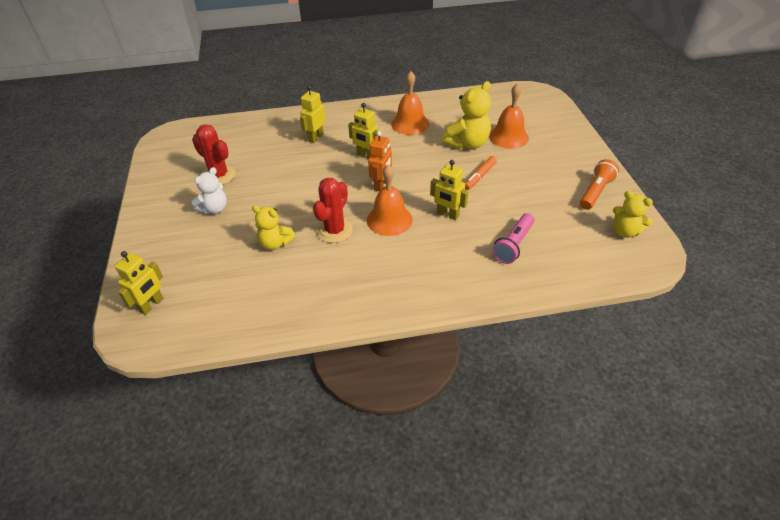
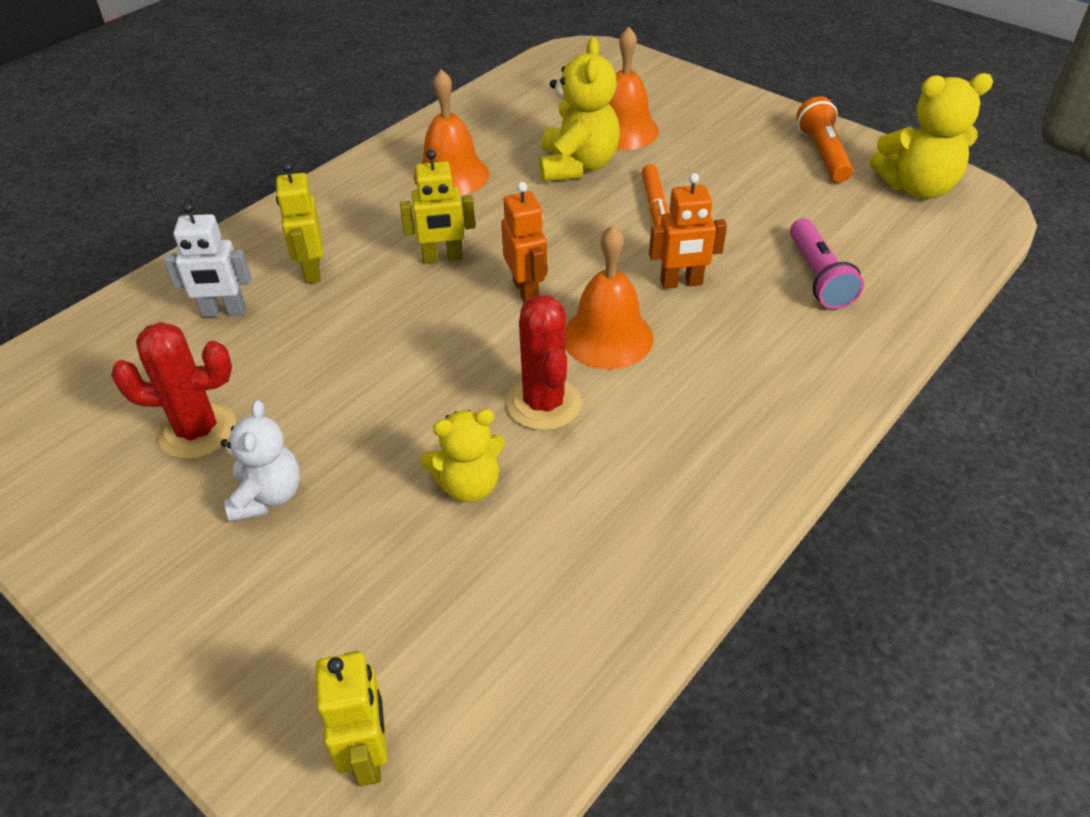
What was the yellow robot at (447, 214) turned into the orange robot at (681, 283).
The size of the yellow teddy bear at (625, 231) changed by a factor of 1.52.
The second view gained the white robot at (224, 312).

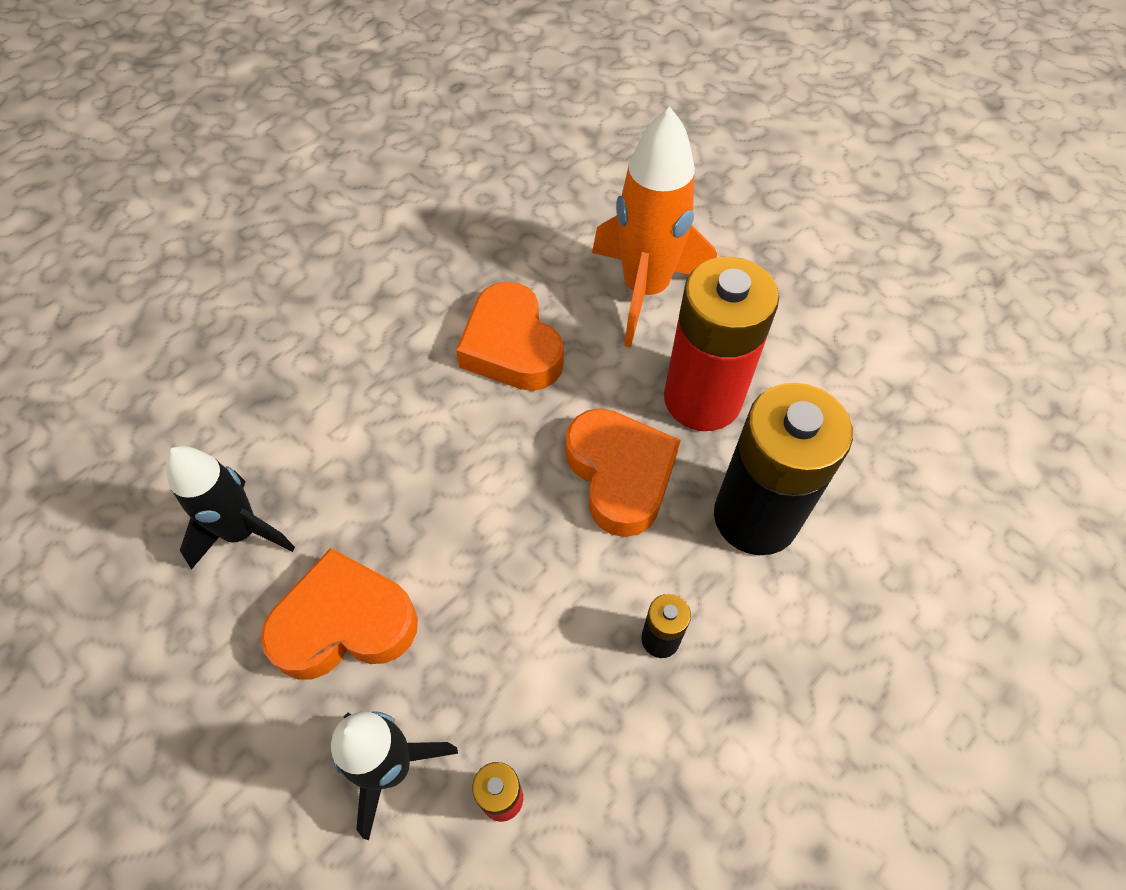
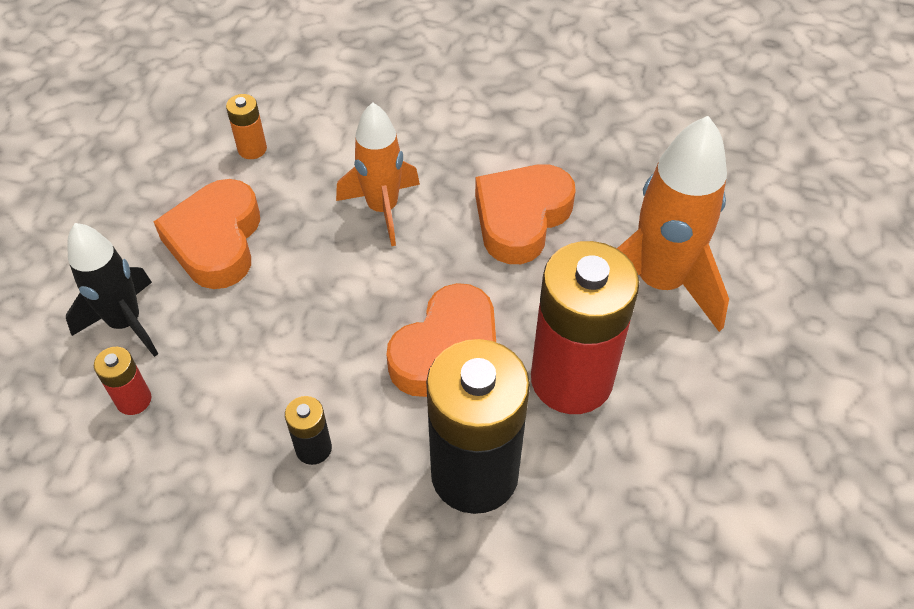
Where the black rocket stood at (242, 532), the orange battery came to stand at (252, 149).
The orange heart at (344, 623) ended up facing another way, 135 degrees counterclockwise from before.
The second view gained the orange rocket at (383, 209).

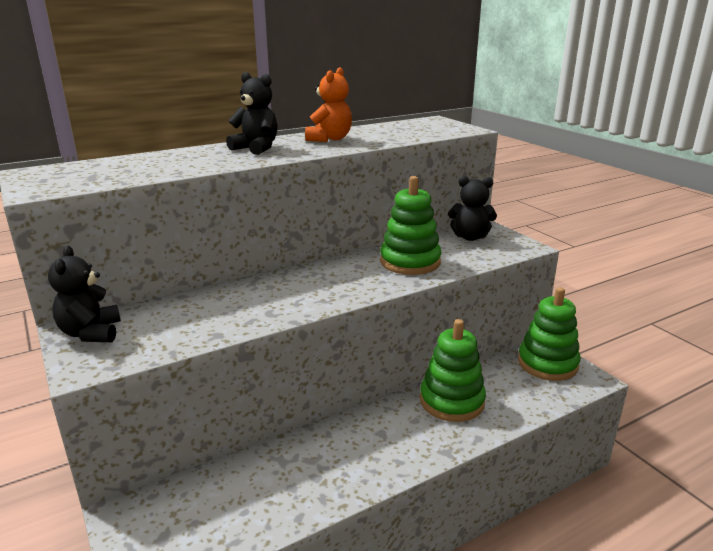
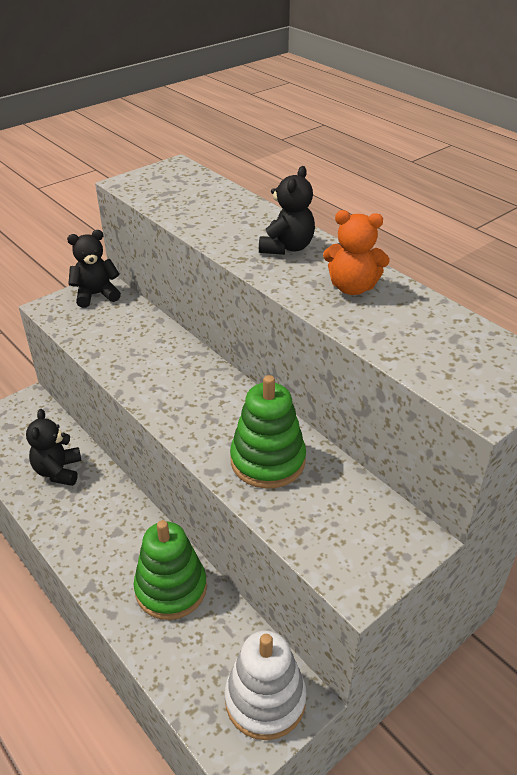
The black teddy bear ended up elsewhere, having gone from (470, 237) to (58, 471).
What was the green stacking toy at (547, 364) turned into the white stacking toy at (265, 699).

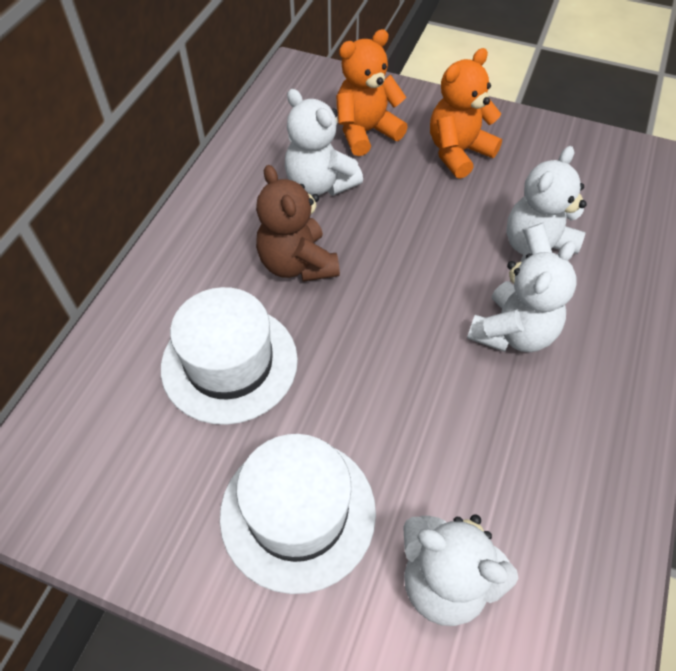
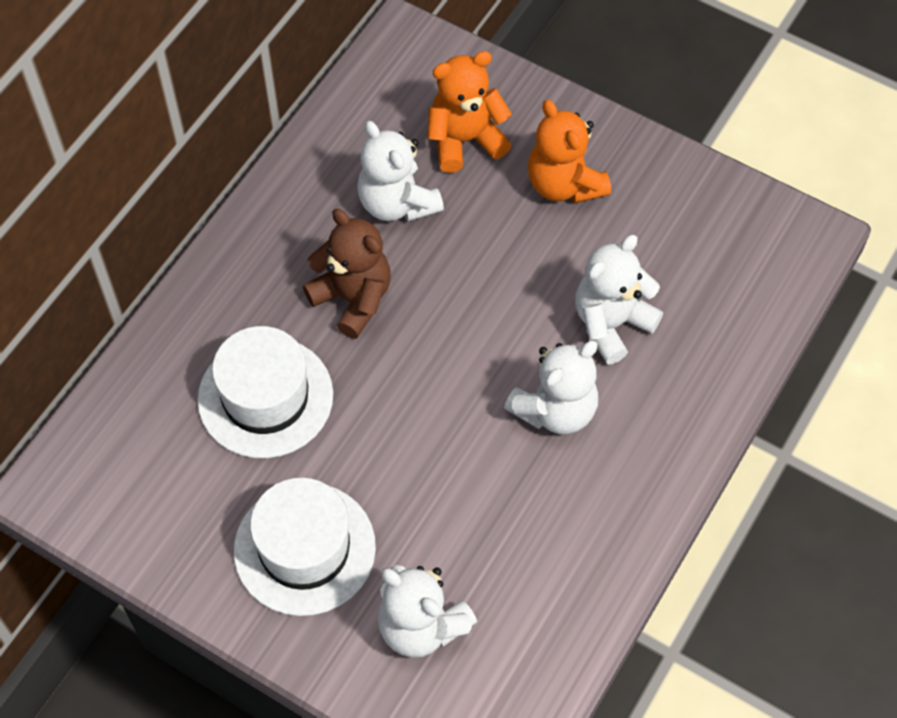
The orange teddy bear at (458, 152) ended up facing another way, 90 degrees counterclockwise from before.
The brown teddy bear at (297, 264) ended up facing another way, 150 degrees clockwise from before.

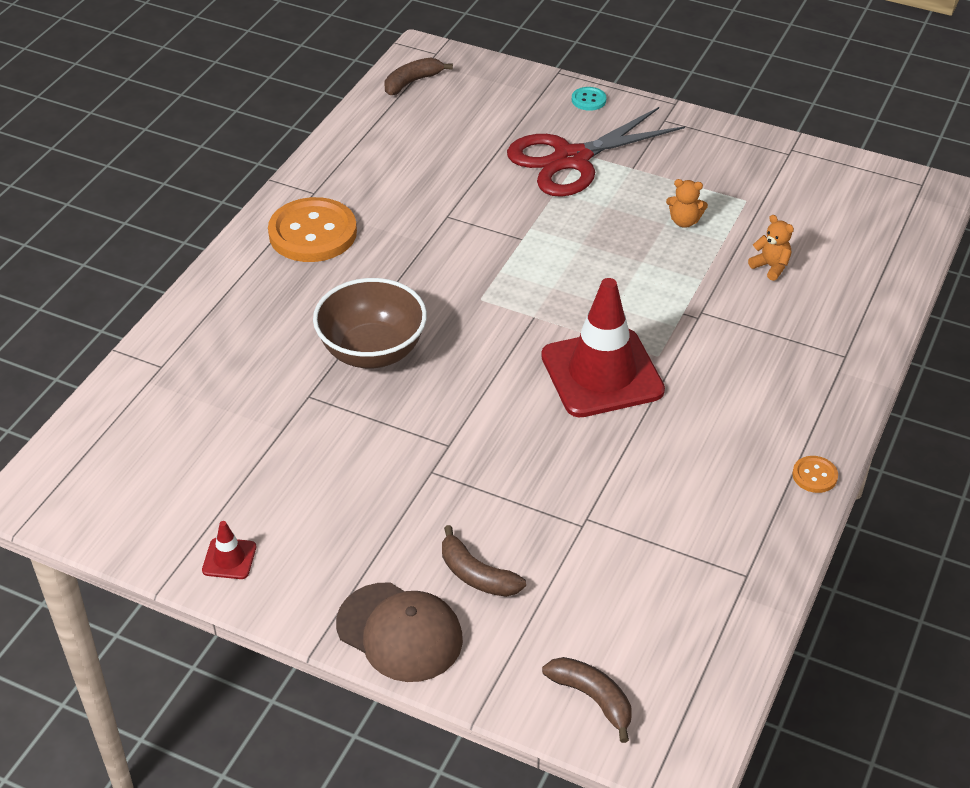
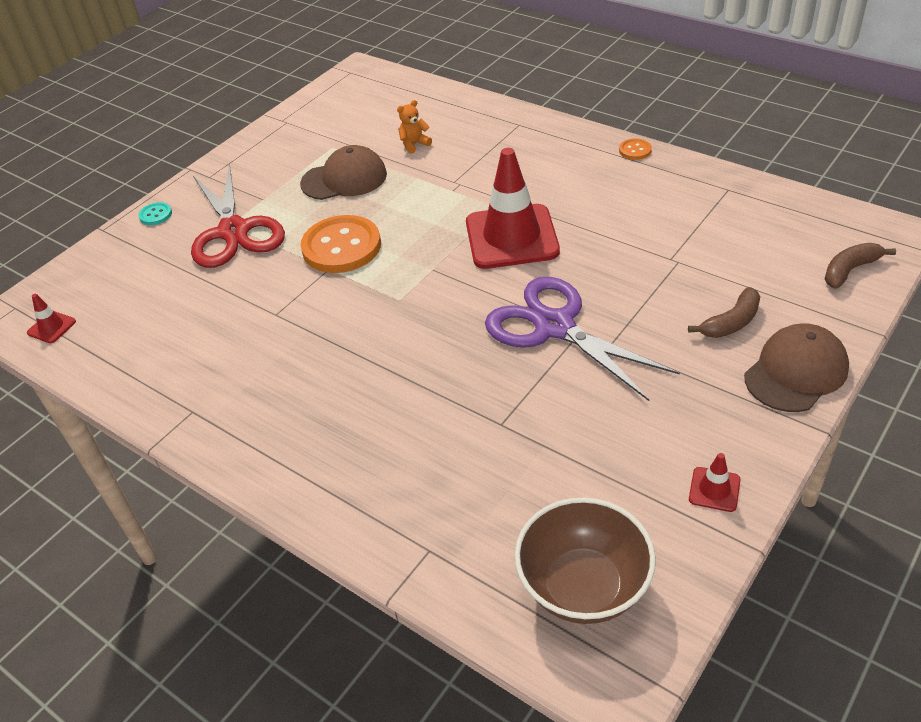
Where the brown banana stood at (412, 82), the red traffic cone came to stand at (51, 327).
Where the orange teddy bear stood at (684, 221), the brown cap came to stand at (344, 179).
The orange button ended up elsewhere, having gone from (312, 233) to (341, 247).
The brown bowl ended up elsewhere, having gone from (372, 351) to (583, 587).
The second view gained the purple scissors at (554, 327).

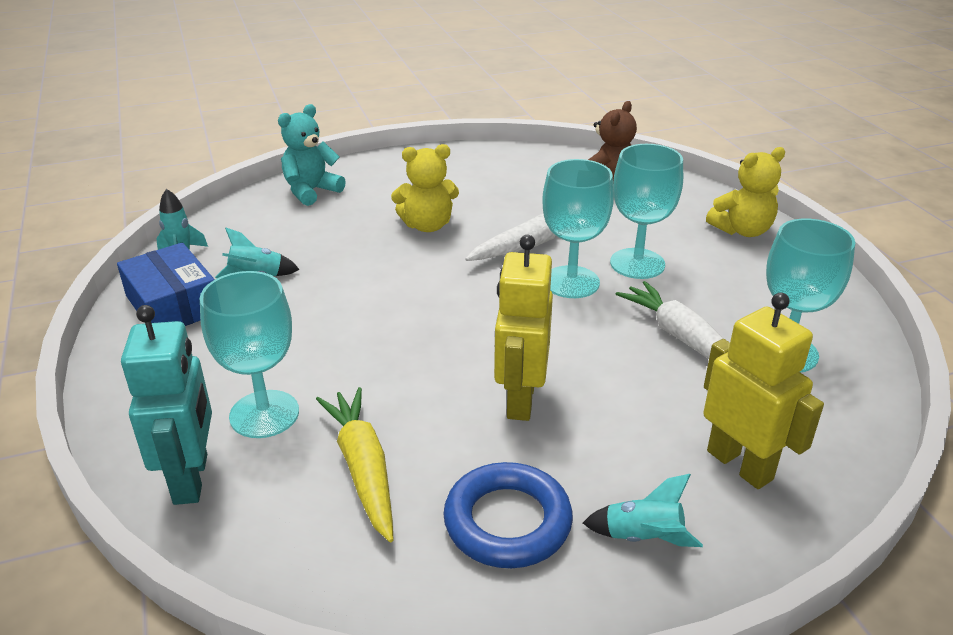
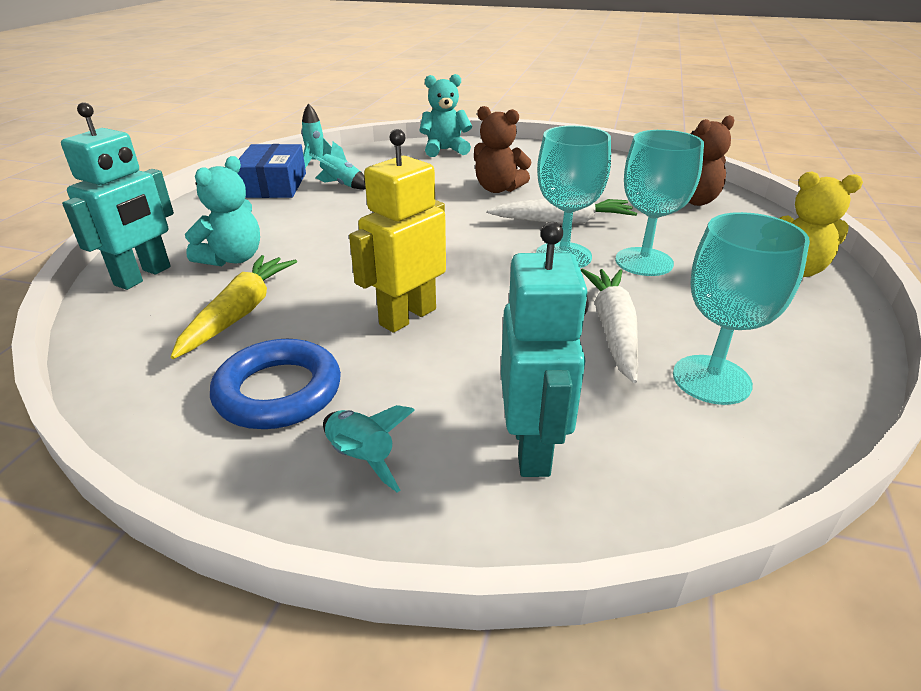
What was the yellow teddy bear at (427, 225) turned into the brown teddy bear at (498, 189).
Where the turquoise goblet stood at (264, 414), the turquoise teddy bear came to stand at (233, 258).
What was the yellow robot at (740, 465) turned into the turquoise robot at (532, 448).

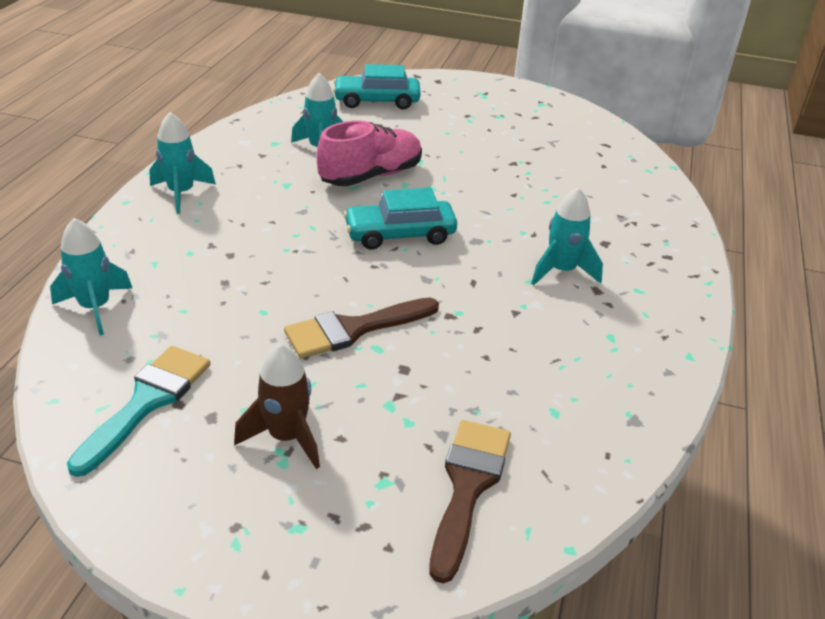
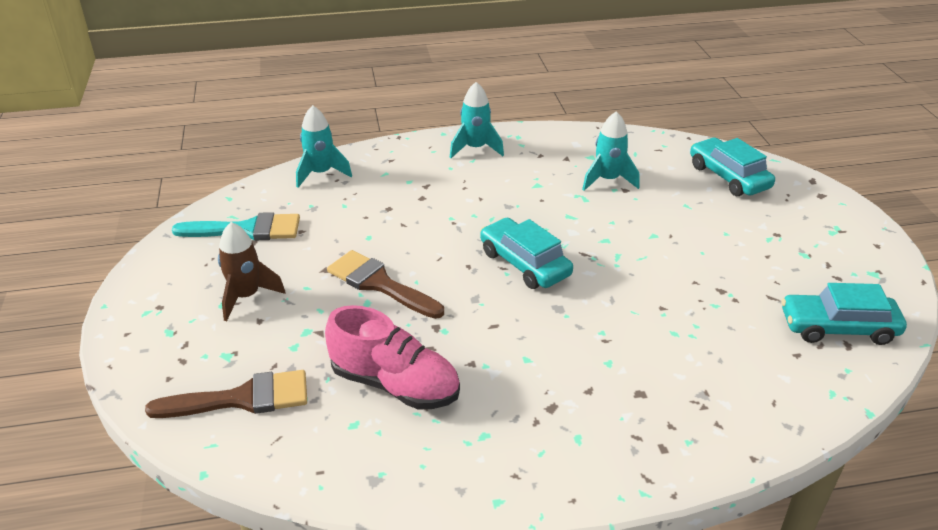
The pink shoe ended up elsewhere, having gone from (371, 176) to (395, 384).
The second view lost the turquoise rocket at (562, 271).
The second view gained the turquoise car at (838, 327).

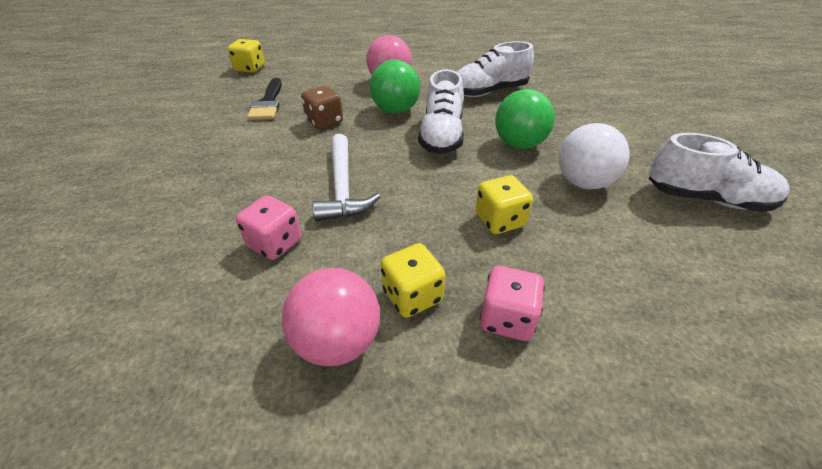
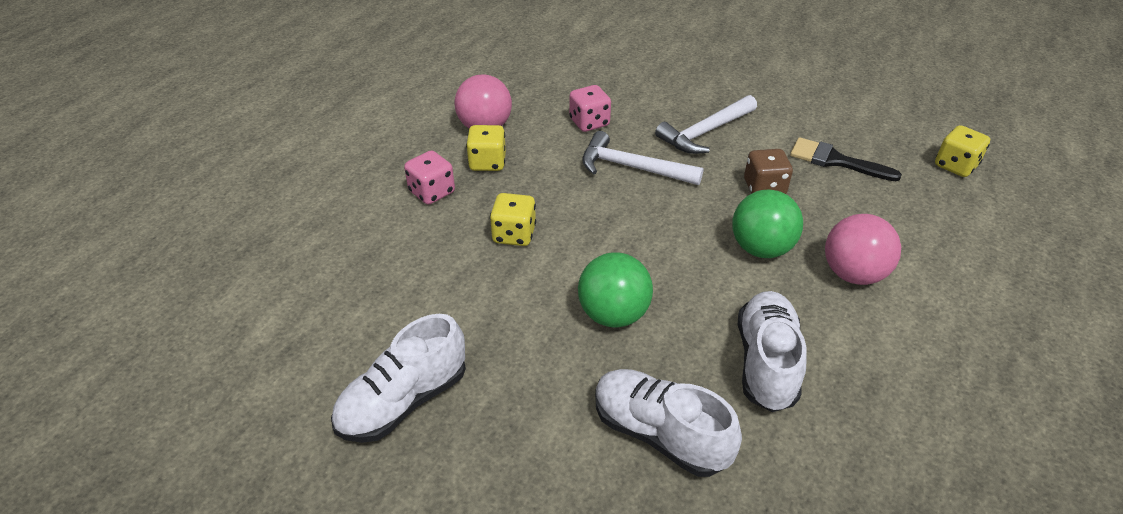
The white shoe ended up elsewhere, having gone from (441, 136) to (659, 434).
The second view lost the white ball at (583, 182).
The second view gained the white hammer at (705, 132).

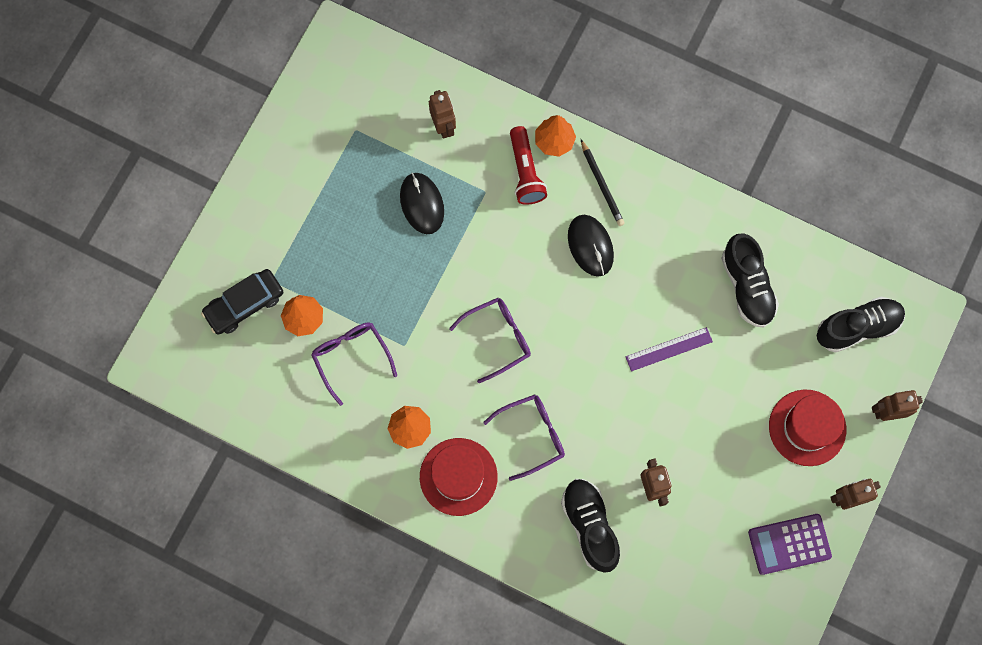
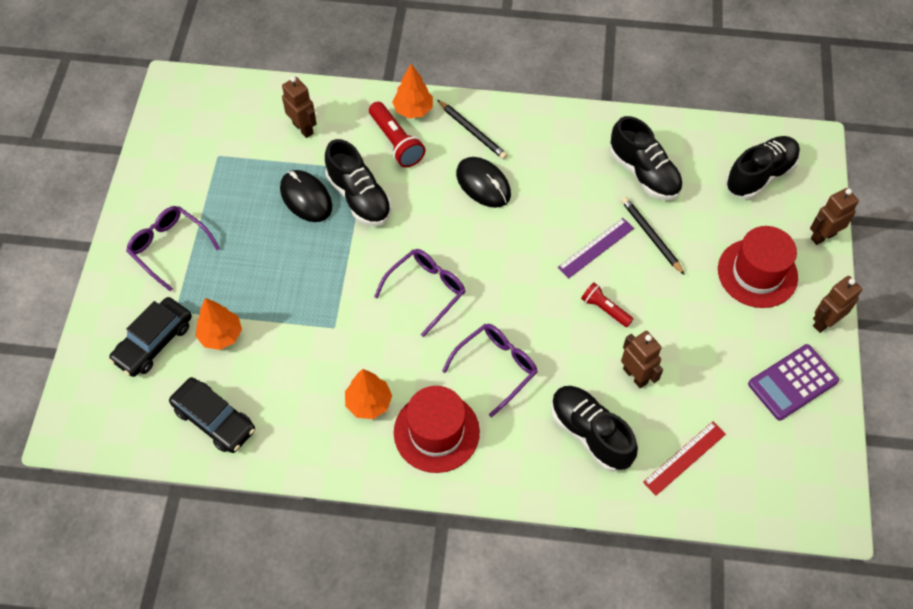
The purple glasses ended up elsewhere, having gone from (351, 357) to (169, 248).
The second view gained the black shoe at (359, 197).
The second view gained the black pencil at (651, 236).
The second view gained the red flashlight at (605, 309).
The second view gained the black car at (214, 420).
The second view gained the red ruler at (684, 457).

